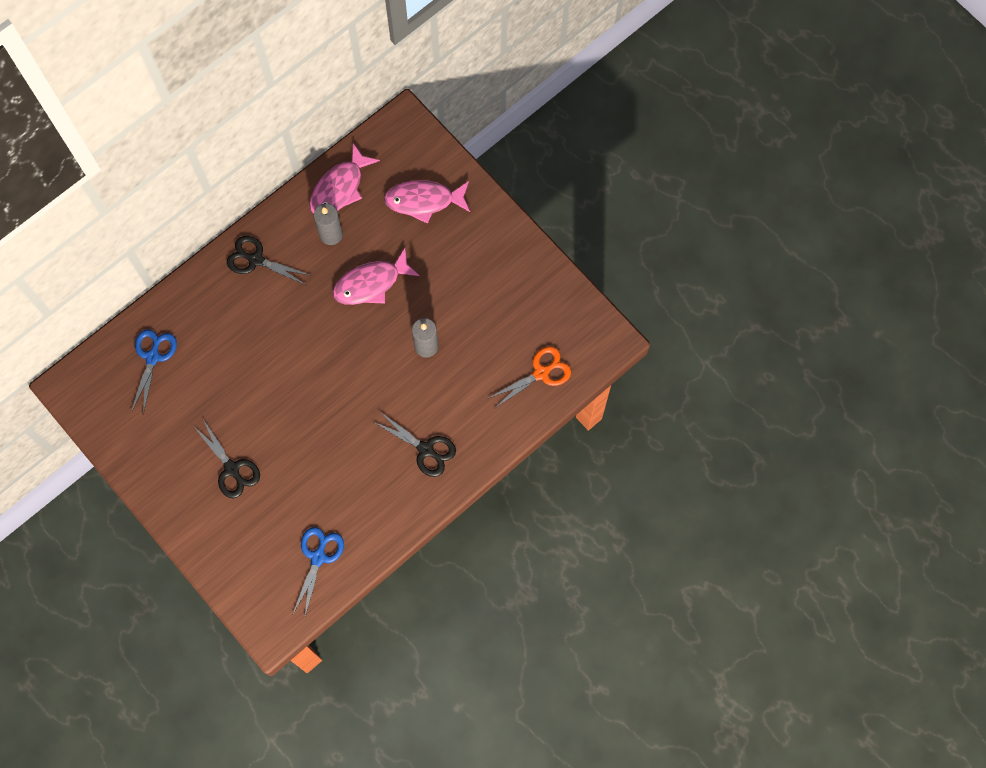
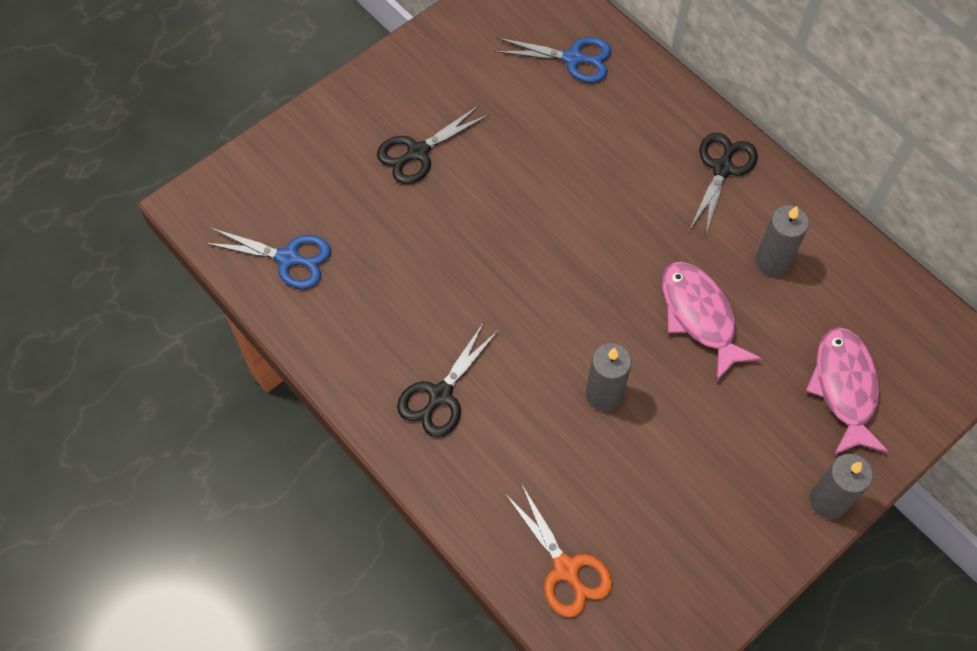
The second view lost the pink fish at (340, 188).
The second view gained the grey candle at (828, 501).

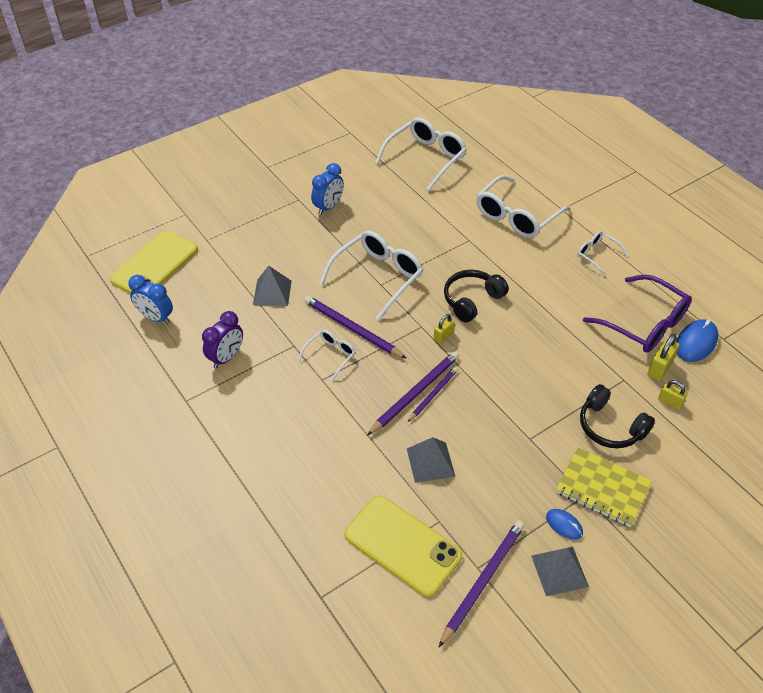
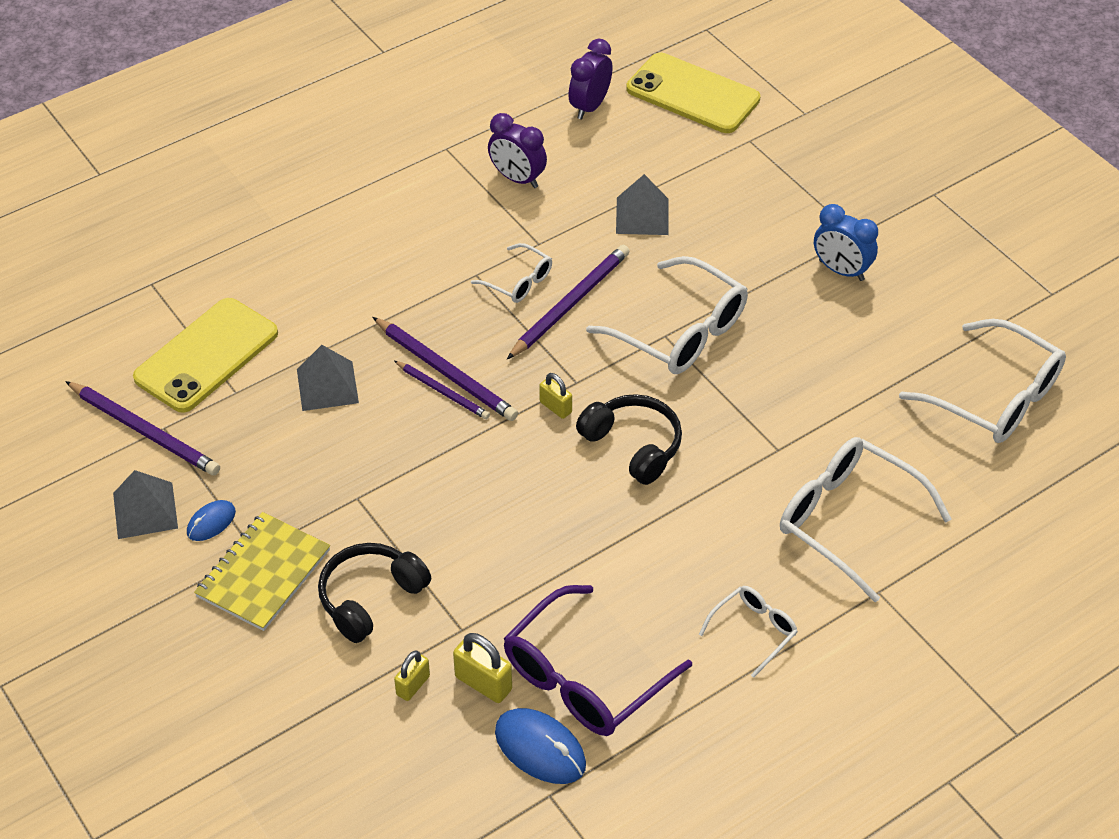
What was the blue clock at (156, 318) turned into the purple clock at (590, 107).

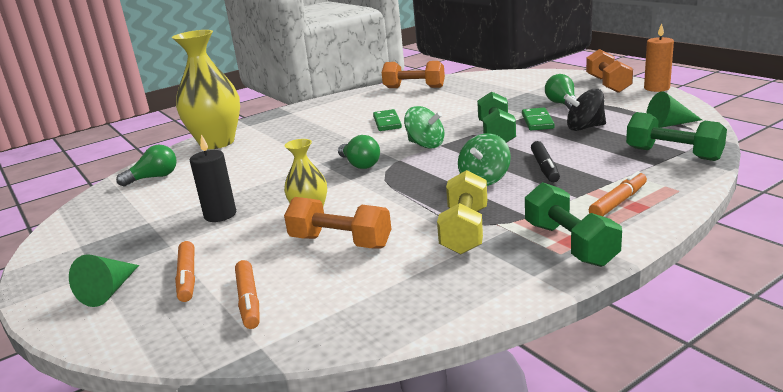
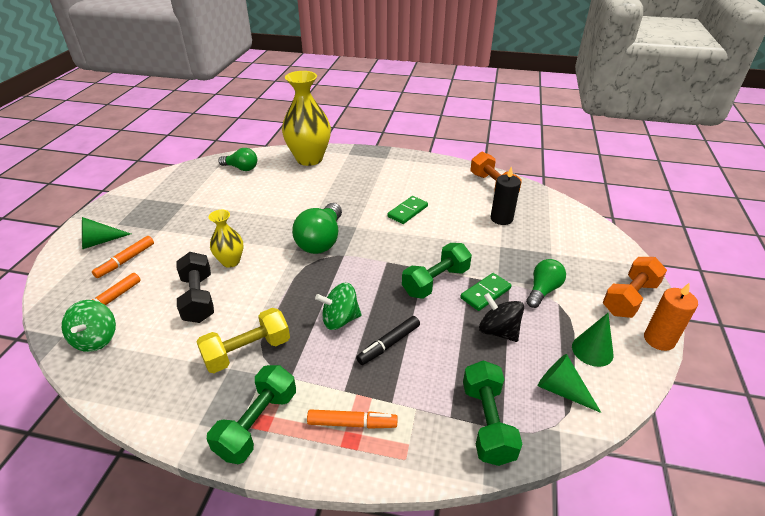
The green spinning top ended up elsewhere, having gone from (425, 145) to (96, 339).
The black candle ended up elsewhere, having gone from (220, 215) to (501, 218).
The size of the green light bulb at (360, 164) changed by a factor of 1.58.
What was the orange dumbbell at (340, 242) turned into the black dumbbell at (198, 298).
The second view gained the green cone at (592, 350).

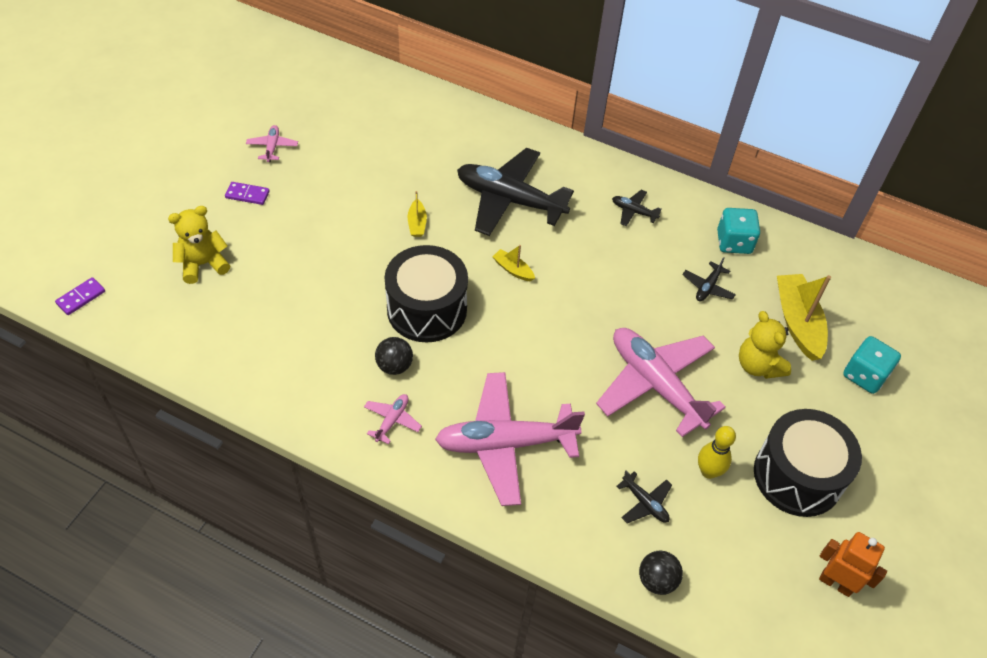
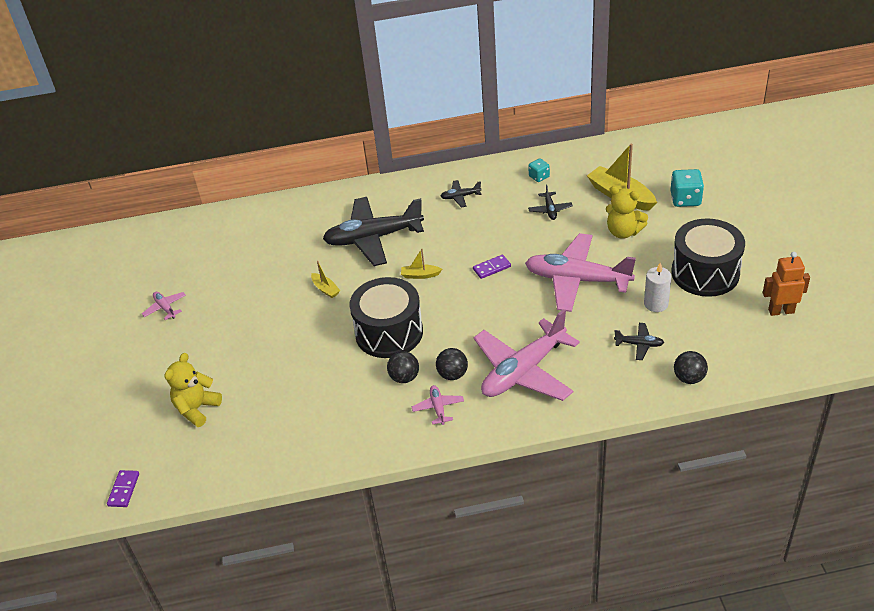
The purple domino ended up elsewhere, having gone from (247, 195) to (492, 268).
The size of the turquoise dice at (734, 242) changed by a factor of 0.60.
Where the yellow bowling pin stood at (708, 471), the white candle came to stand at (656, 304).
The second view gained the black ball at (452, 374).

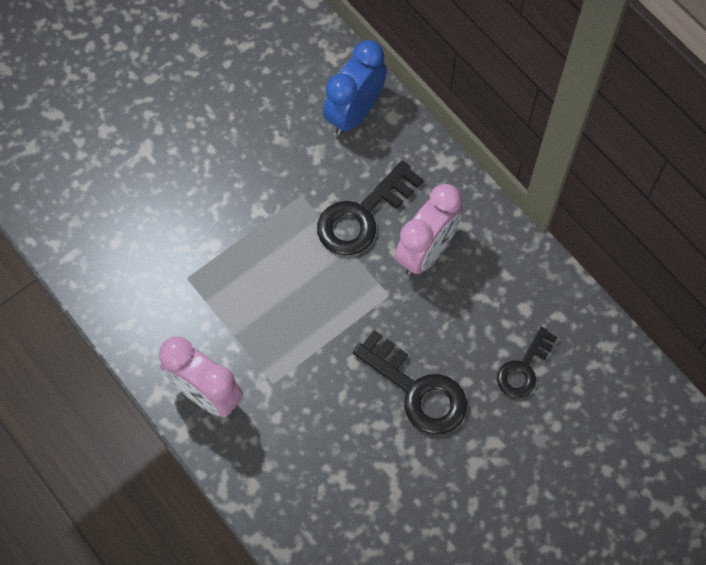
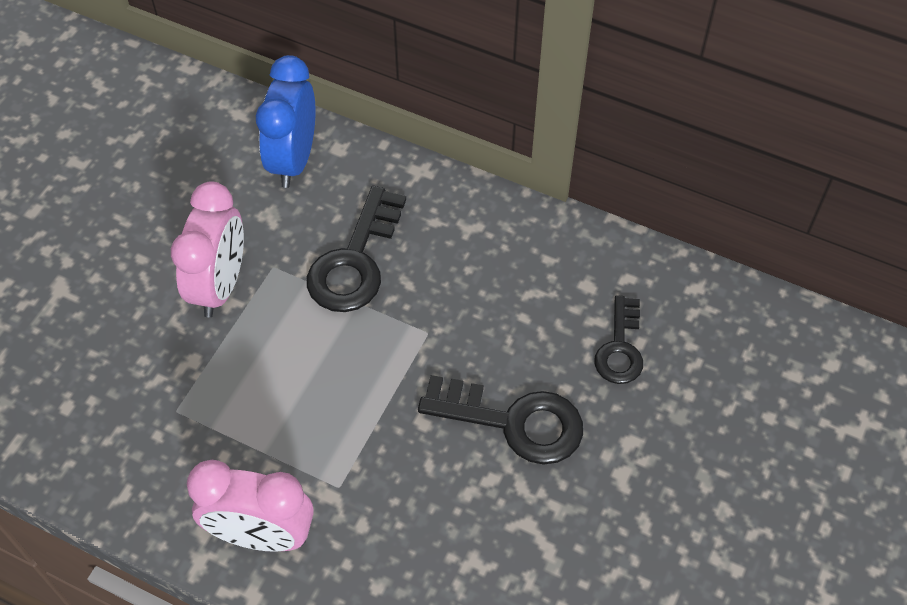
The pink clock ended up elsewhere, having gone from (426, 251) to (220, 285).

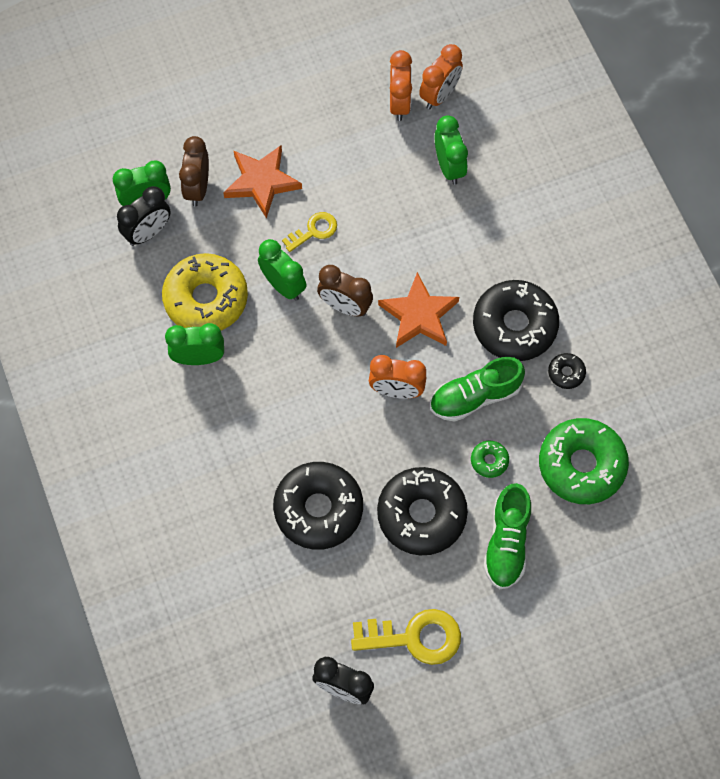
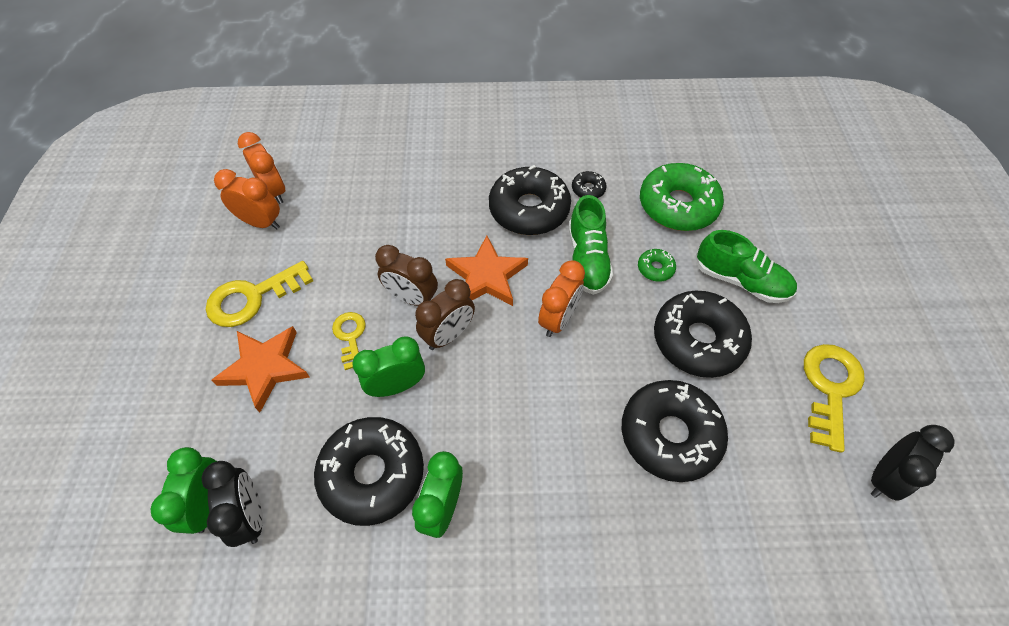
The second view lost the green clock at (449, 167).
The brown clock ended up elsewhere, having gone from (197, 188) to (412, 298).
What was the yellow donut at (206, 299) turned into the black donut at (372, 474).
The second view gained the yellow key at (252, 298).

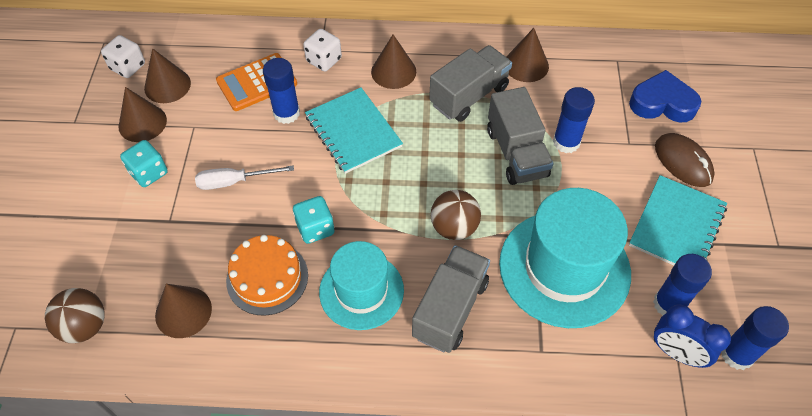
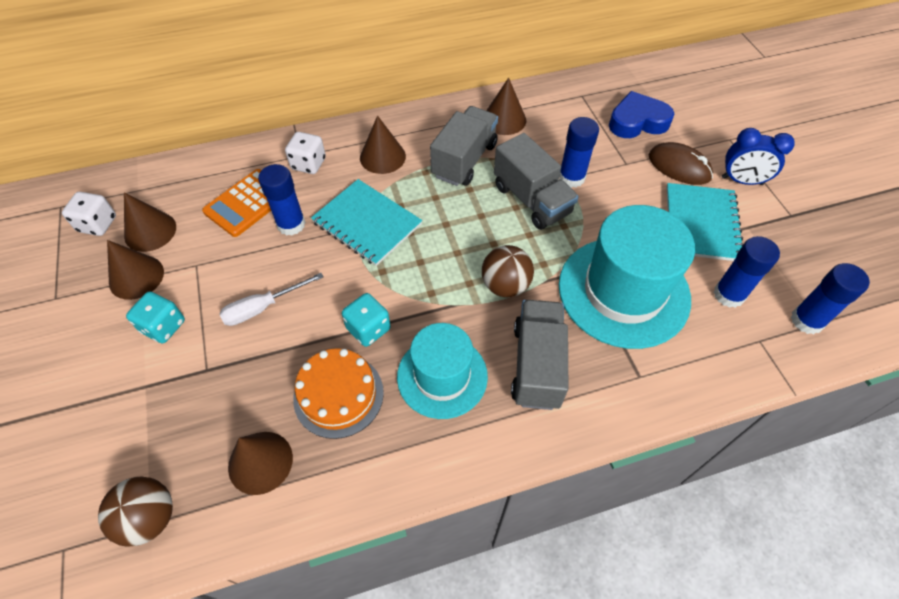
The blue clock ended up elsewhere, having gone from (676, 352) to (742, 181).

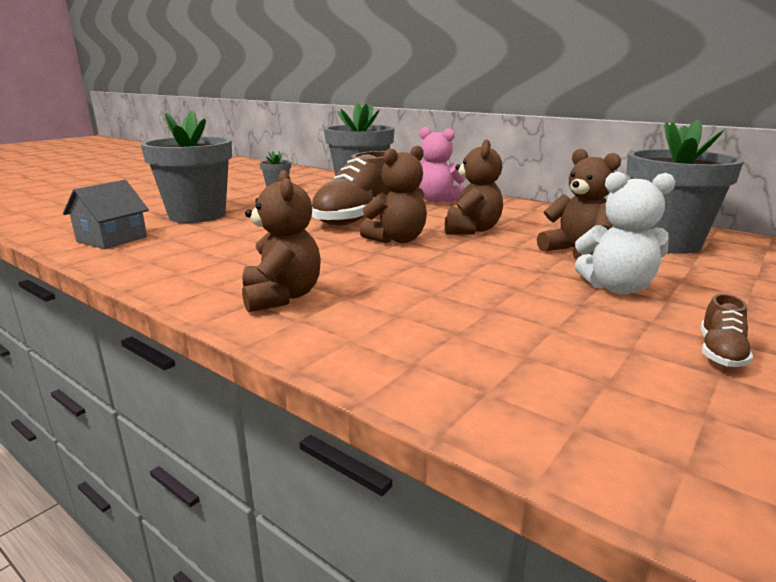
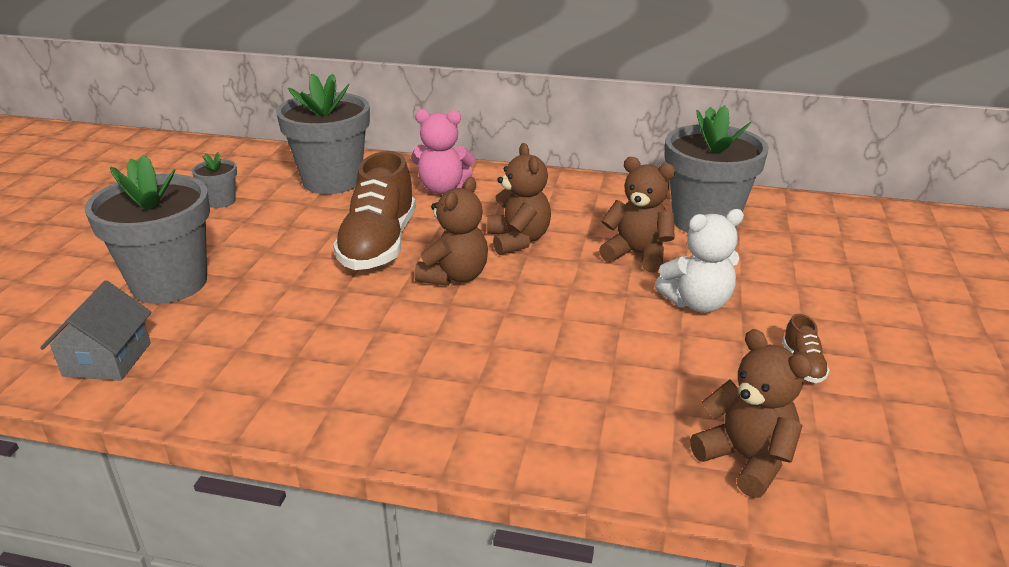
The brown teddy bear ended up elsewhere, having gone from (282, 297) to (746, 459).

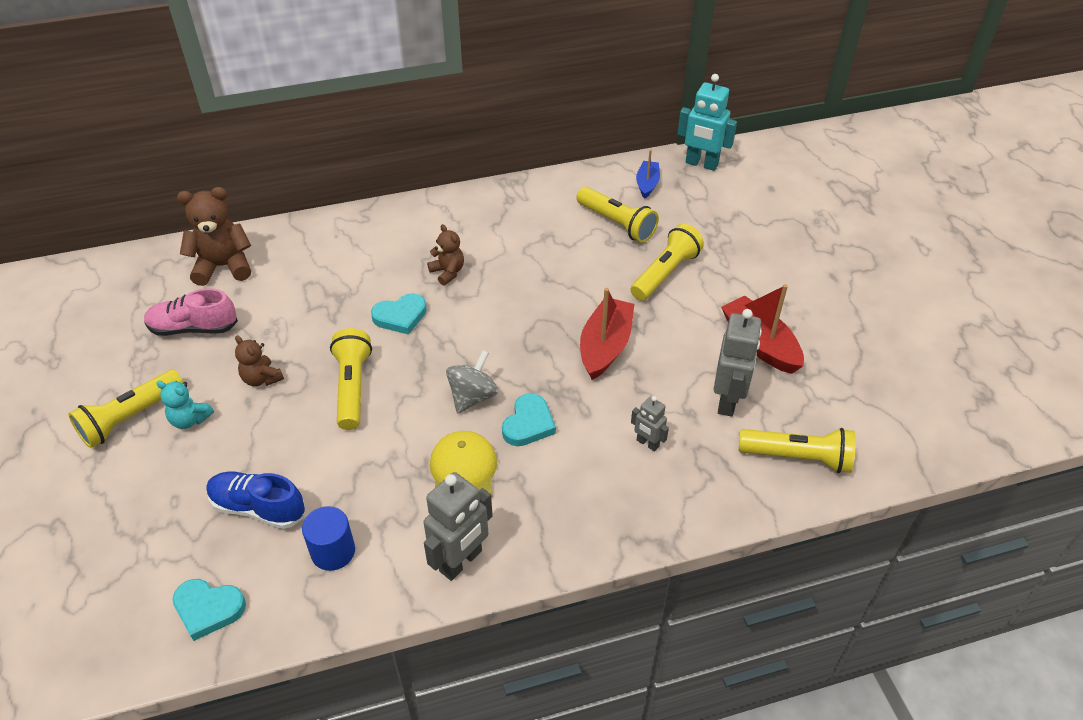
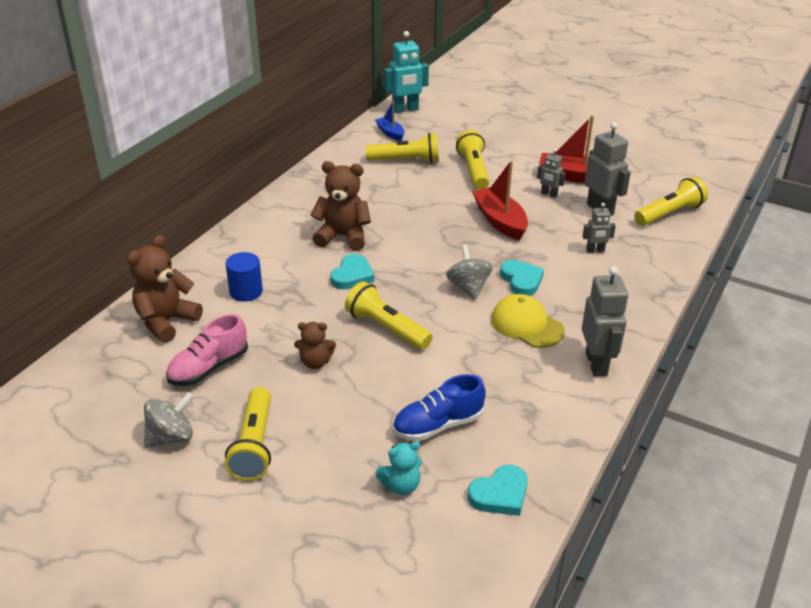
The size of the brown teddy bear at (448, 272) changed by a factor of 1.72.
The turquoise teddy bear ended up elsewhere, having gone from (190, 419) to (401, 485).
The blue cylinder ended up elsewhere, having gone from (333, 551) to (246, 291).
The second view gained the grey robot at (549, 194).
The second view gained the grey spinning top at (171, 437).

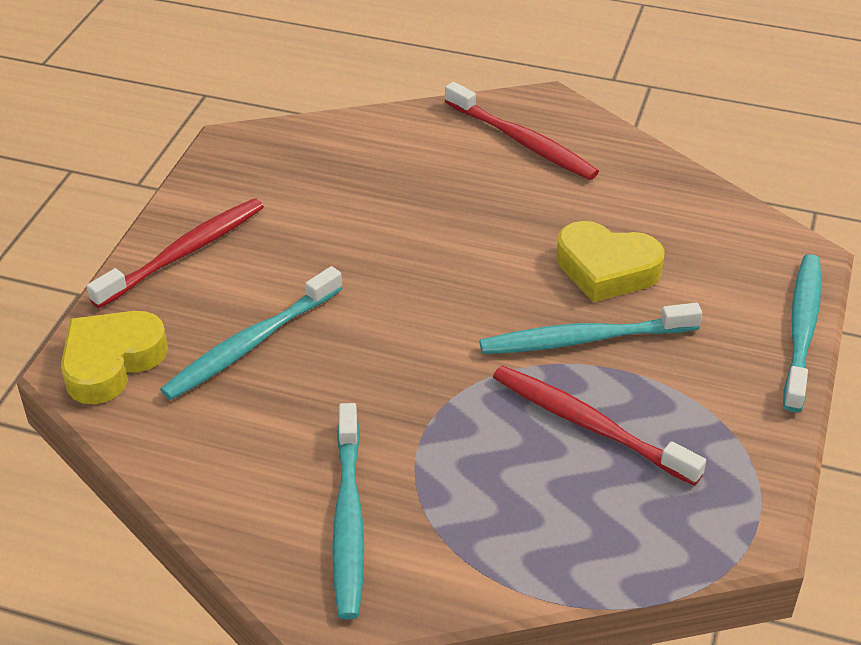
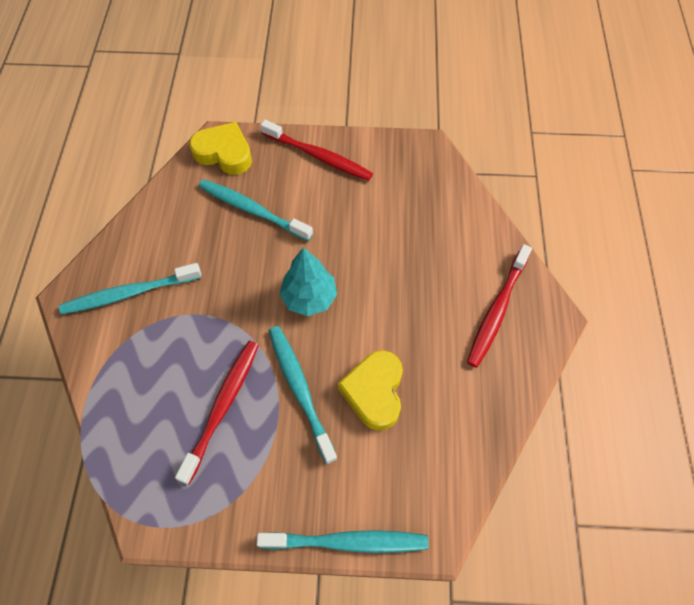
The second view gained the turquoise tree at (309, 297).

